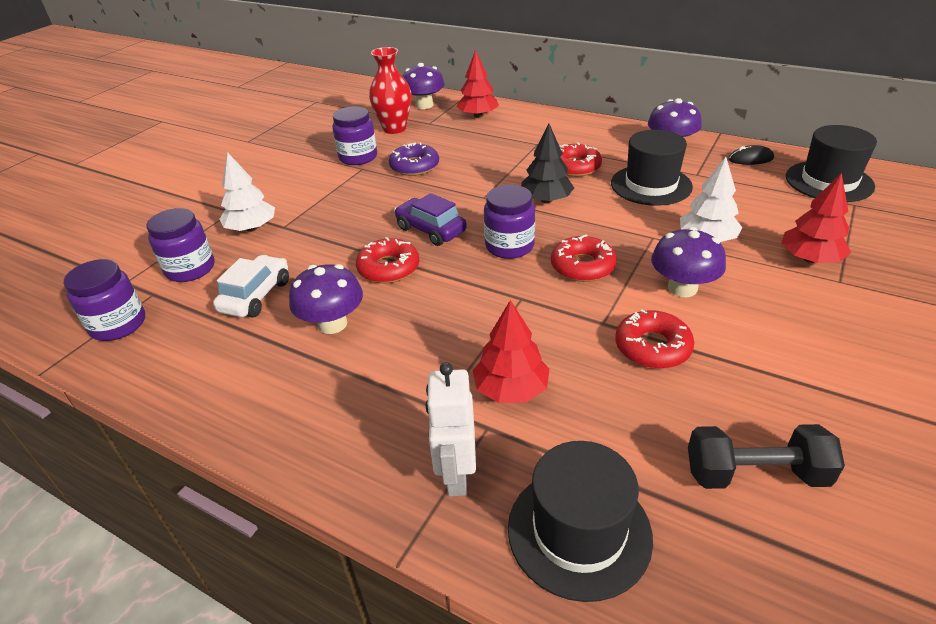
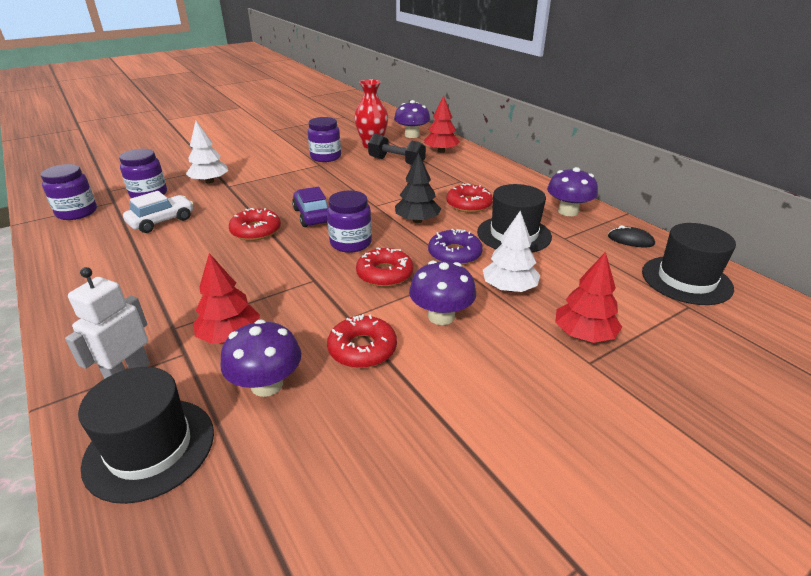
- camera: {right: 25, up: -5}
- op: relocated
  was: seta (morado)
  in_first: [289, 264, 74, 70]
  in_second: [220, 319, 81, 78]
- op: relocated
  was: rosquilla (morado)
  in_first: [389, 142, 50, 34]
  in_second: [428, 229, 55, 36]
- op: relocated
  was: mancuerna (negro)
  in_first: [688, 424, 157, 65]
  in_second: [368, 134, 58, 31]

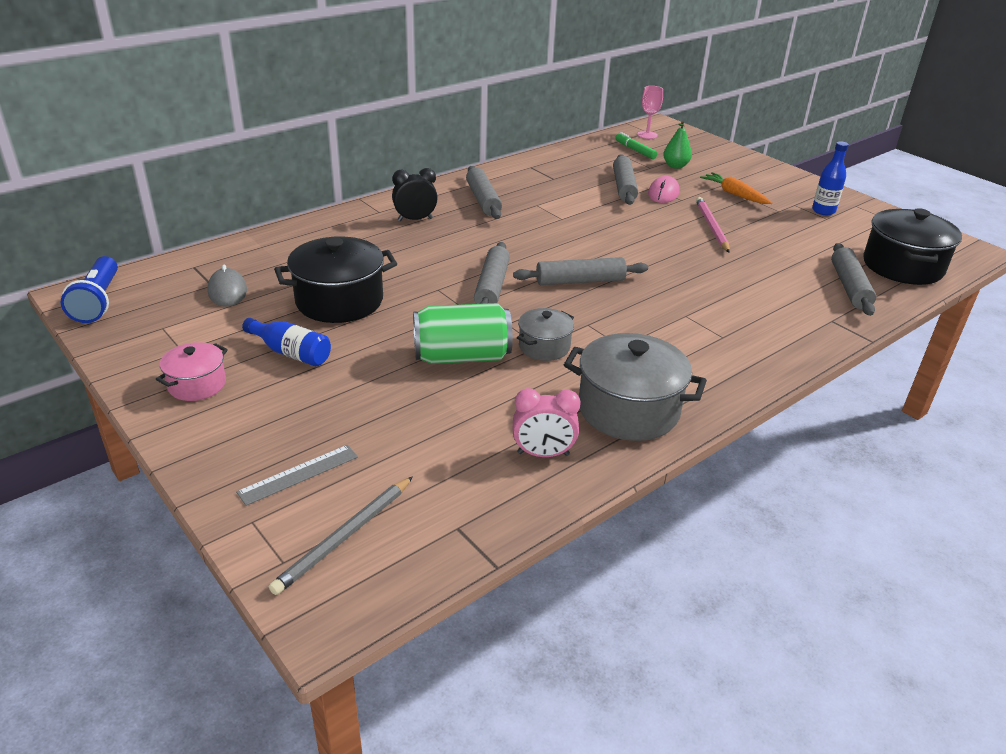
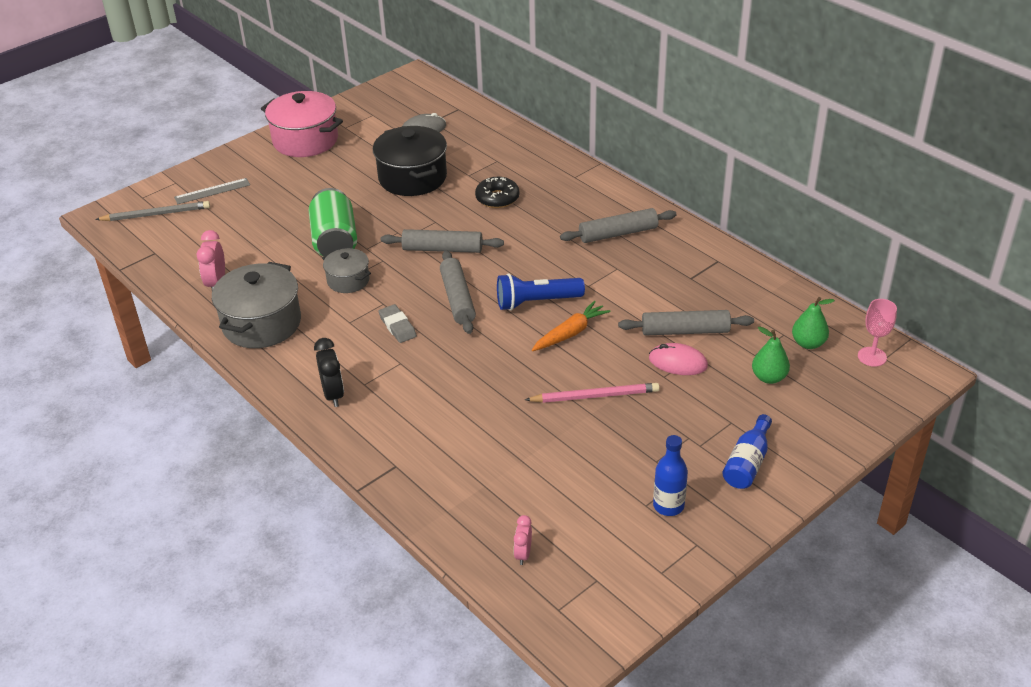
- camera: {right: 90, up: 5}
- op: missing
  was: rodillo (gris)
  in_first: [831, 243, 45, 73]
- op: appeared
  now: goma de borrar (gris)
  in_second: [379, 304, 38, 39]
- op: appeared
  now: rosquilla (negro)
  in_second: [475, 177, 45, 31]
- op: relocated
  was: lámpara de mano (azul)
  in_first: [61, 256, 57, 67]
  in_second: [497, 273, 88, 38]
- op: relocated
  was: botella (azul)
  in_first: [242, 318, 89, 48]
  in_second: [722, 414, 50, 75]
- op: relocated
  was: despertador (negro)
  in_first: [392, 168, 46, 53]
  in_second: [314, 338, 30, 69]
- op: relocated
  was: zanahoria (naranja)
  in_first: [700, 172, 72, 32]
  in_second: [532, 301, 79, 50]
- op: exchanged
  was: rotulador (verde)
  now: pera (verde)
  in_first: [615, 132, 42, 27]
  in_second: [792, 297, 43, 52]
- op: exchanged
  was: olla (negro)
  now: despertador (rosa)
  in_first: [863, 208, 99, 77]
  in_second: [514, 515, 18, 50]
- op: spun
  was: regla (gris)
  in_first: [236, 445, 122, 61]
  in_second: [174, 178, 76, 26]
  clockwise: -75
- op: spun
  was: lápiz (gris)
  in_first: [269, 476, 144, 119]
  in_second: [95, 201, 115, 20]
  clockwise: 135
- op: size
  was: olla (rosa)
  in_first: [156, 342, 72, 59]
  in_second: [261, 91, 82, 66]
  ratio: 1.79

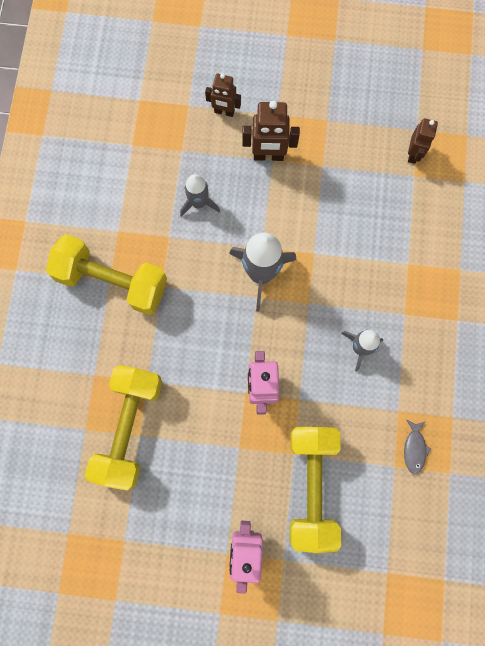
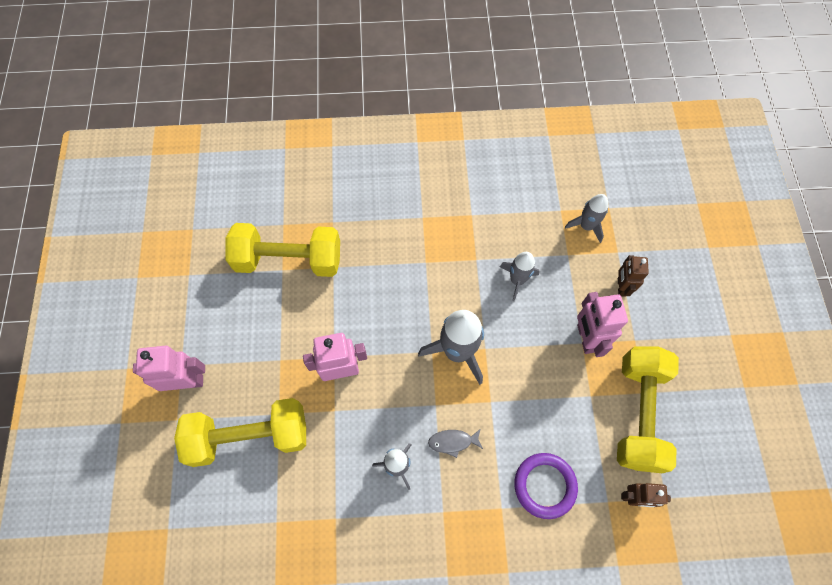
- camera: {right: 80, up: -10}
- op: appeared
  now: anillo (morado)
  in_second: [514, 453, 64, 66]
- op: appeared
  now: cohete (gris)
  in_second: [565, 194, 43, 49]
- op: relocated
  was: mancuerna (amarillo)
  in_first: [46, 234, 121, 81]
  in_second: [617, 346, 62, 127]
- op: relocated
  was: pez (gris)
  in_first: [404, 420, 27, 54]
  in_second: [428, 429, 55, 29]
- op: colour
  was: robot (marrón)
  now: robot (rosa)
  in_first: [242, 100, 58, 61]
  in_second: [577, 292, 51, 65]

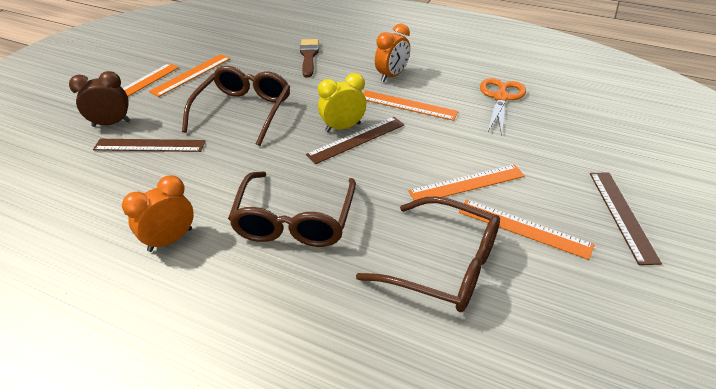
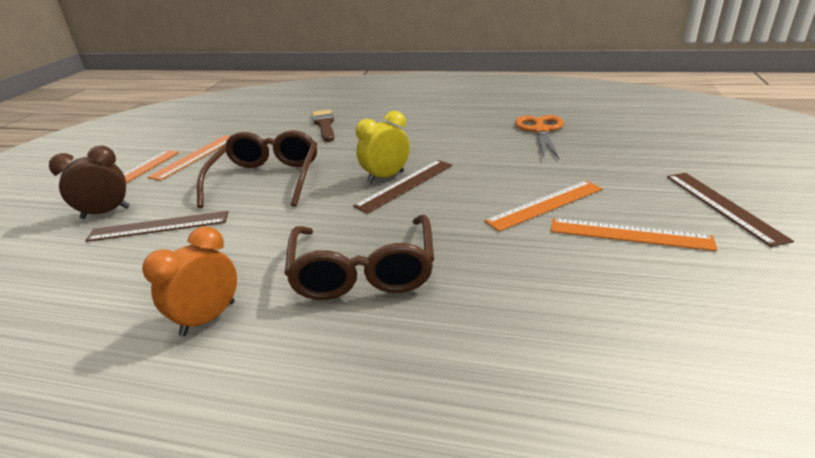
- camera: {right: -10, up: -10}
- op: missing
  was: gafas (marrón)
  in_first: [356, 196, 144, 116]
- op: missing
  was: regla (naranja)
  in_first: [363, 90, 96, 31]
- op: missing
  was: despertador (naranja)
  in_first: [375, 23, 35, 59]

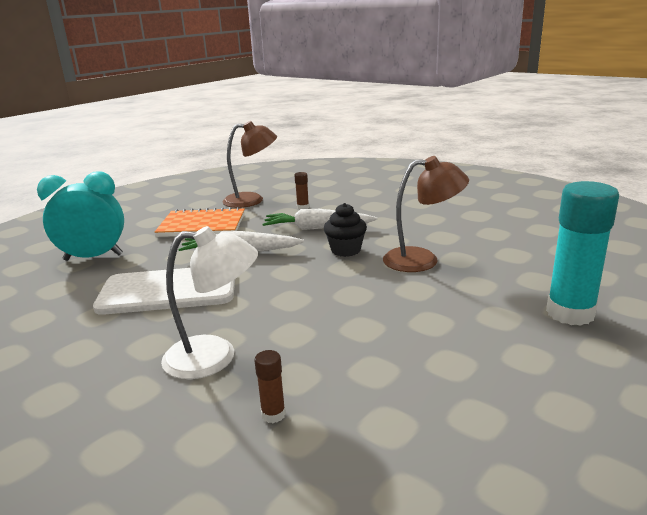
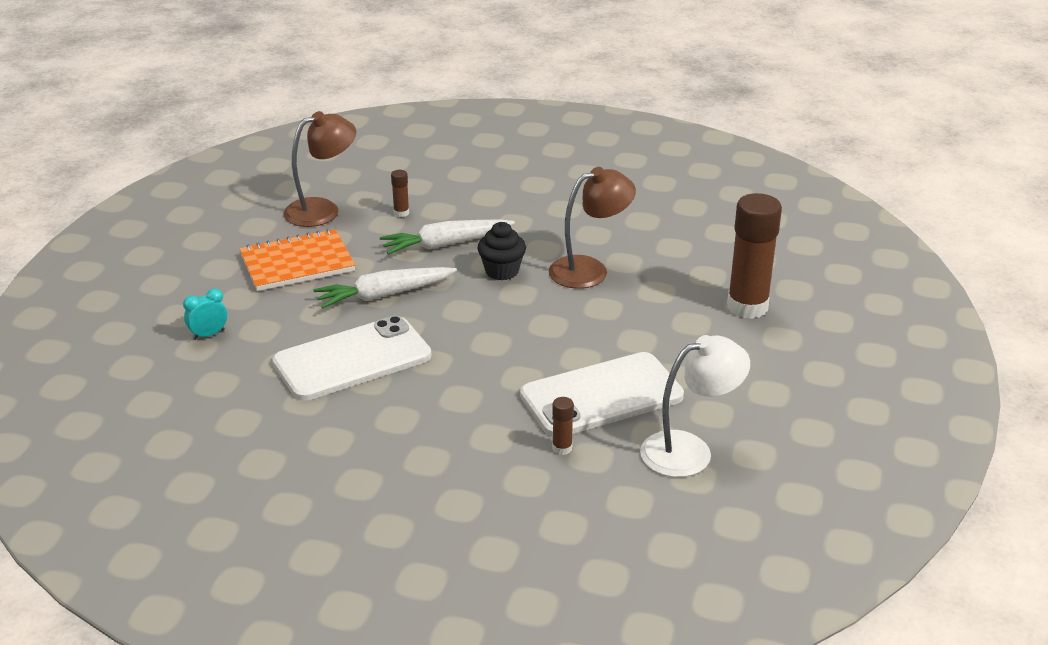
- camera: {right: -25, up: 10}
- op: appeared
  now: móvil (blanco)
  in_second: [520, 352, 164, 85]
- op: relocated
  was: lámpara (blanco)
  in_first: [161, 226, 97, 153]
  in_second: [640, 335, 110, 142]
- op: colour
  was: barra de pegamento (turquesa)
  now: barra de pegamento (marrón)
  in_first: [546, 181, 73, 145]
  in_second: [727, 193, 55, 126]
- op: size
  was: despertador (turquesa)
  in_first: [37, 171, 87, 90]
  in_second: [183, 288, 44, 52]
  ratio: 0.46

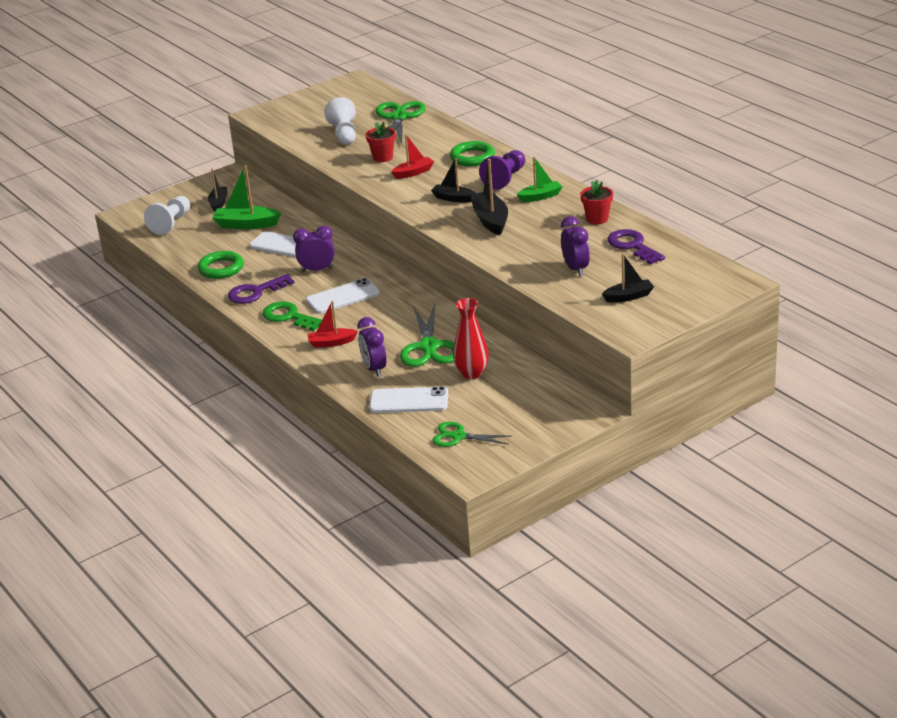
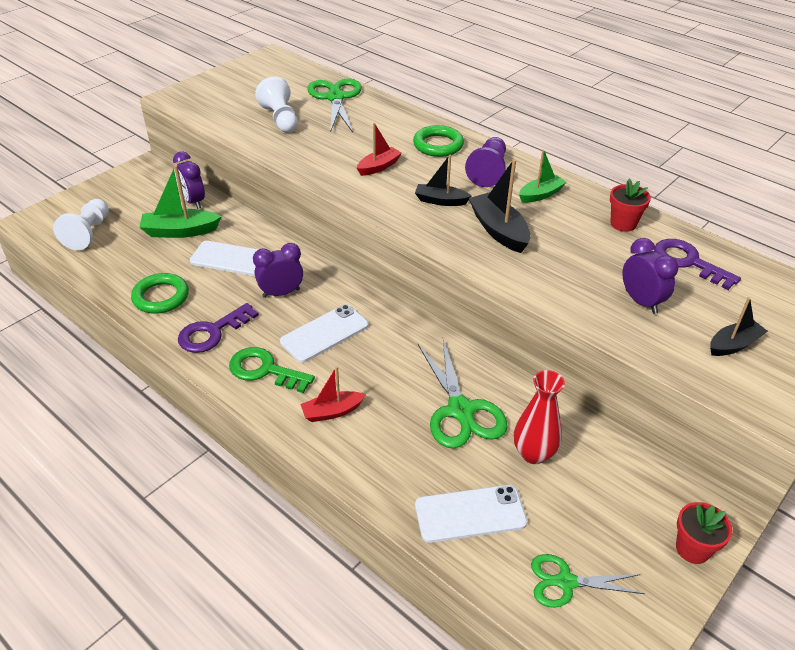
- camera: {right: -15, up: 10}
- op: missing
  was: barco (negro)
  in_first: [208, 168, 19, 44]
- op: relocated
  was: despertador (morado)
  in_first: [357, 317, 29, 60]
  in_second: [173, 151, 32, 58]
- op: relocated
  was: maceta (rojo)
  in_first: [366, 122, 30, 40]
  in_second: [676, 502, 57, 62]

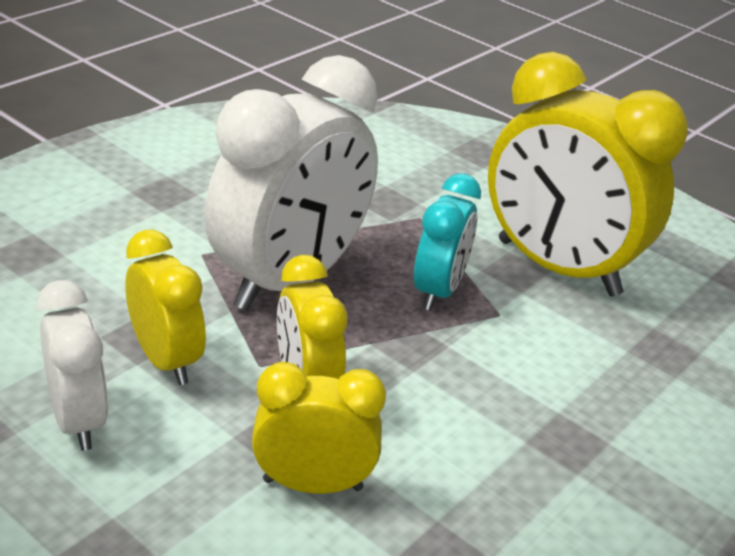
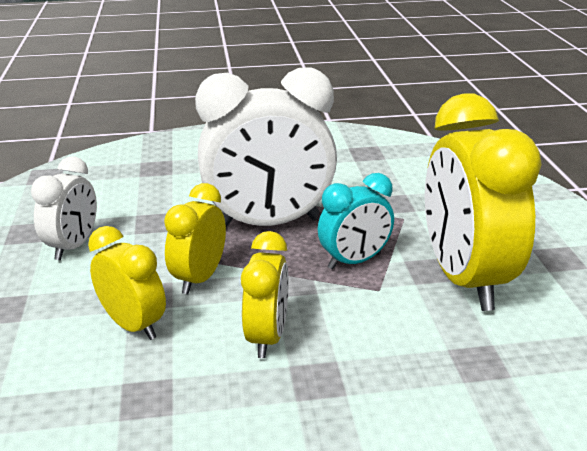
- camera: {right: 45, up: -5}
- op: relocated
  was: despertador (amarillo)
  in_first: [126, 230, 80, 155]
  in_second: [241, 231, 48, 127]

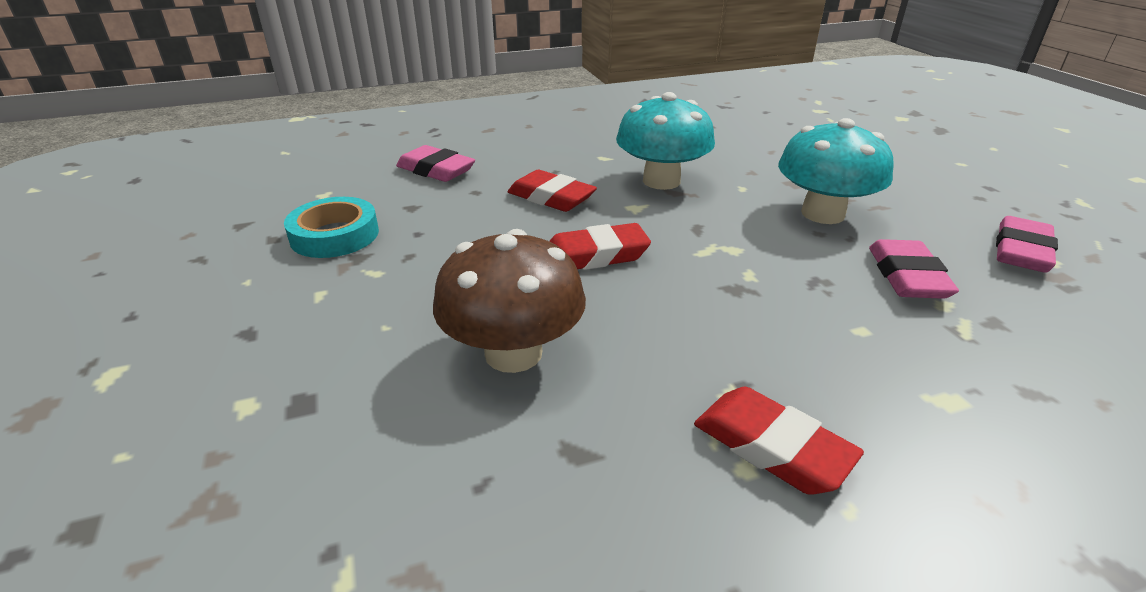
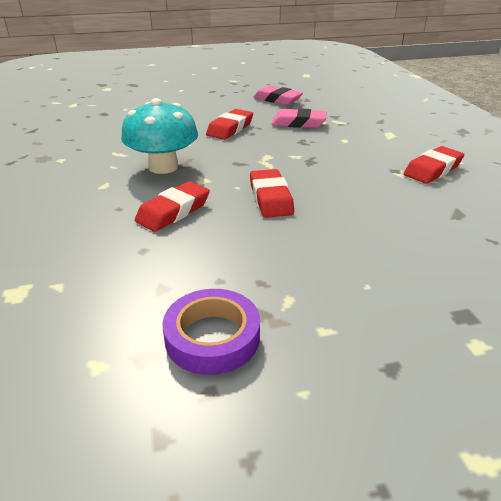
- camera: {right: -85, up: 0}
- op: missing
  was: goma de borrar (rosa)
  in_first: [396, 145, 79, 37]
- op: missing
  was: seta (marrón)
  in_first: [433, 229, 153, 144]
- op: exchanged
  was: seta (turquesa)
  now: goma de borrar (rojo)
  in_first: [778, 118, 116, 106]
  in_second: [206, 109, 47, 31]
- op: colour
  was: cinta adhesiva (turquesa)
  now: cinta adhesiva (morado)
  in_first: [284, 197, 95, 61]
  in_second: [162, 289, 98, 86]

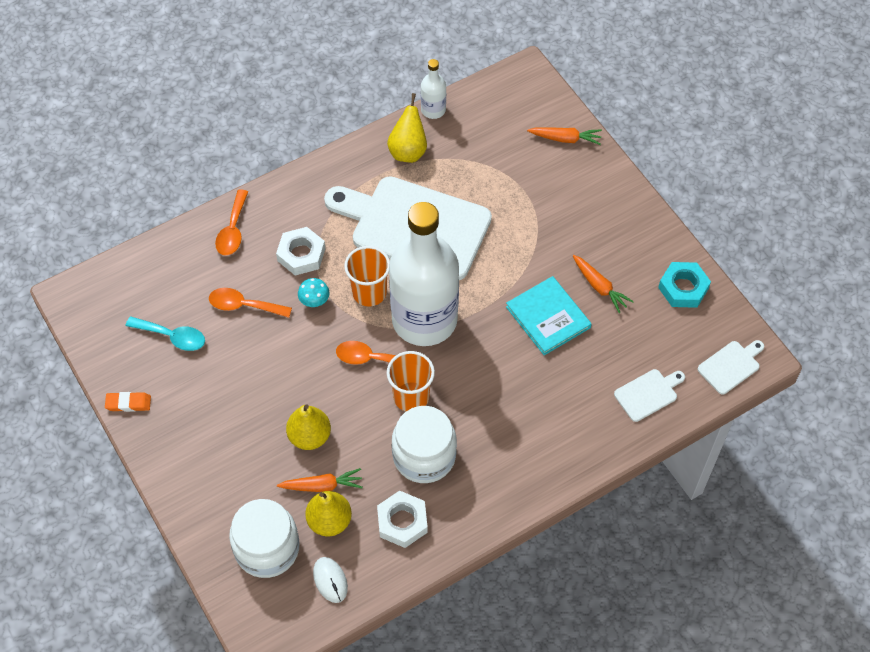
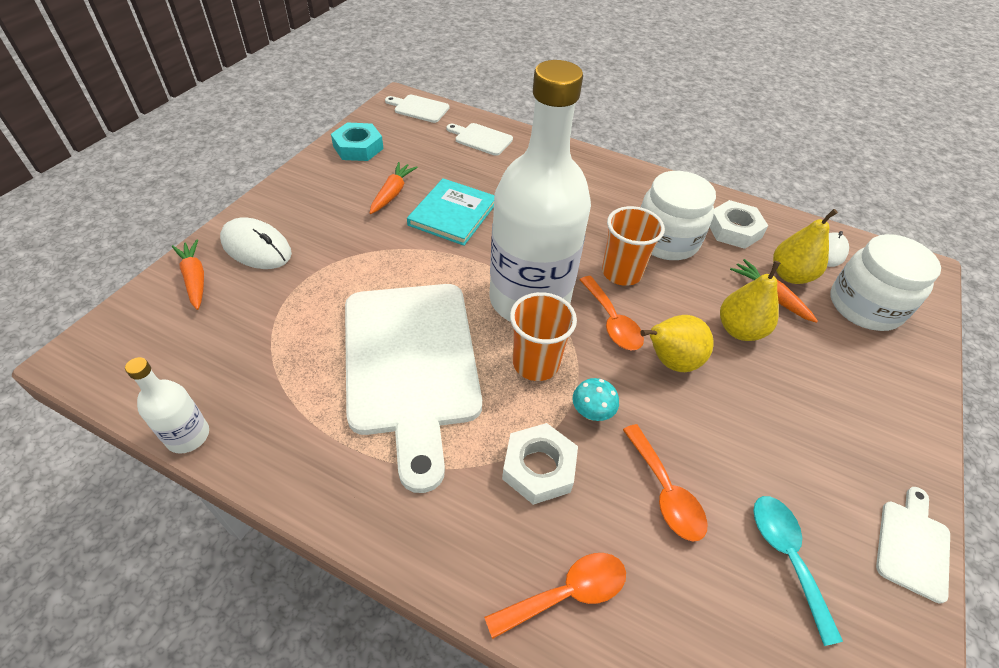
- camera: {right: -125, up: -10}
- op: appeared
  now: ratón (blanco)
  in_second: [220, 217, 72, 52]
- op: relocated
  was: pera (amarillo)
  in_first: [387, 93, 40, 70]
  in_second: [640, 315, 74, 57]
- op: exchanged
  was: goma de borrar (naranja)
  now: tabla de cortar (blanco)
  in_first: [105, 392, 46, 20]
  in_second: [876, 487, 74, 117]

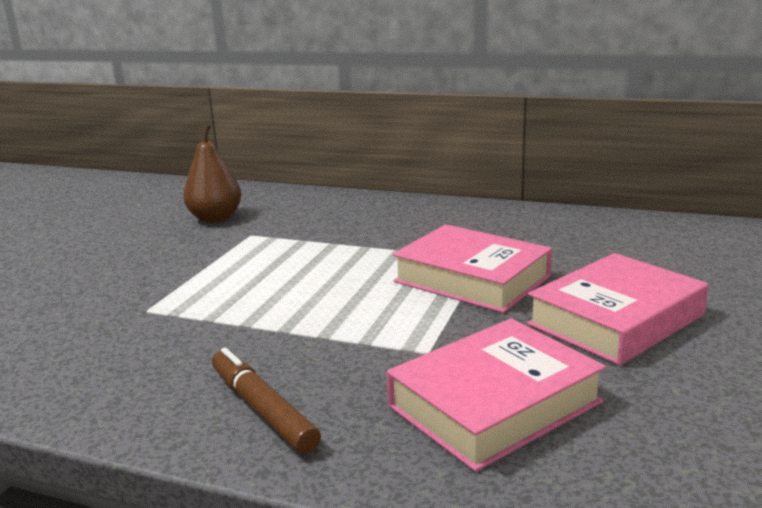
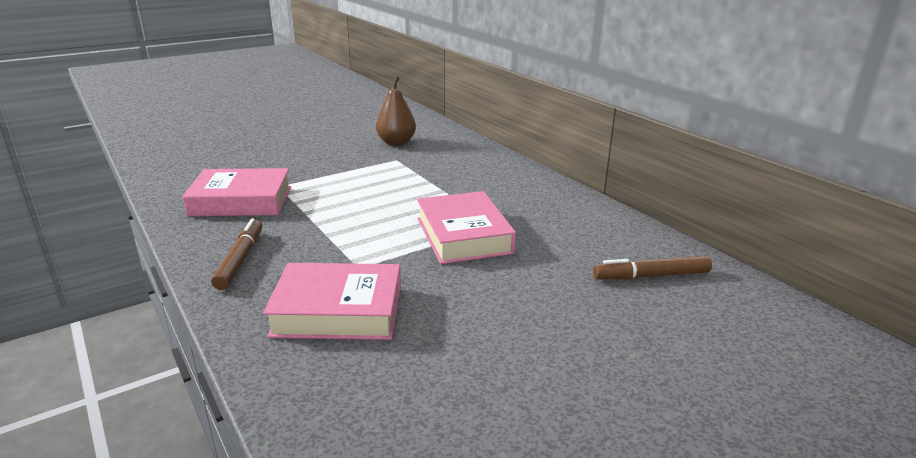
- camera: {right: 35, up: 5}
- op: appeared
  now: rotulador (marrón)
  in_second: [593, 256, 119, 24]
- op: relocated
  was: libro (rosa)
  in_first: [527, 253, 181, 112]
  in_second: [182, 168, 109, 48]

